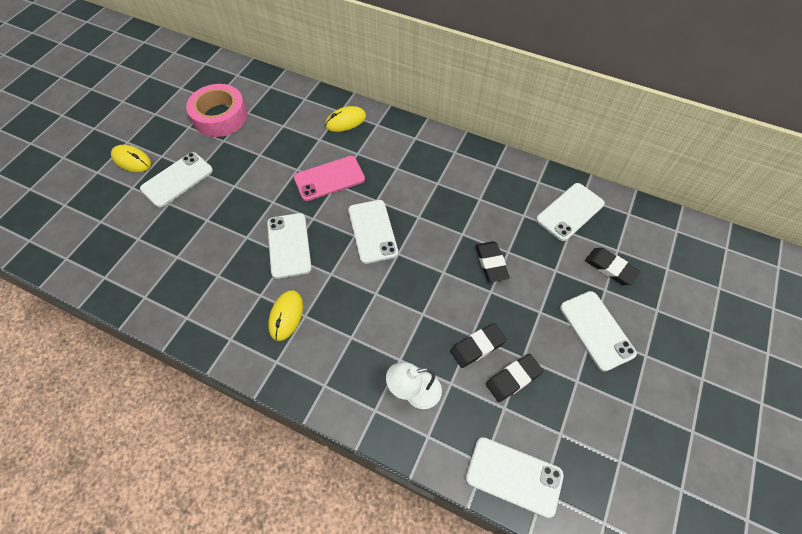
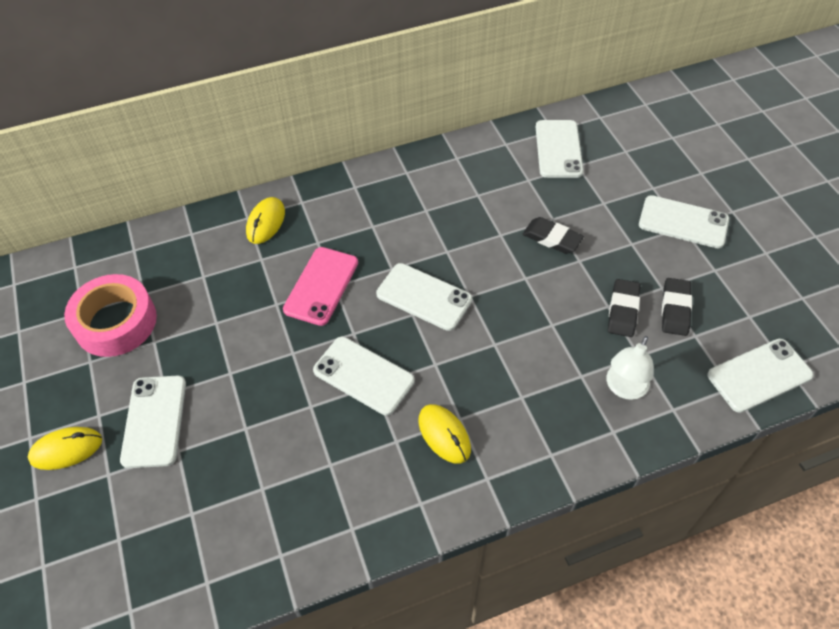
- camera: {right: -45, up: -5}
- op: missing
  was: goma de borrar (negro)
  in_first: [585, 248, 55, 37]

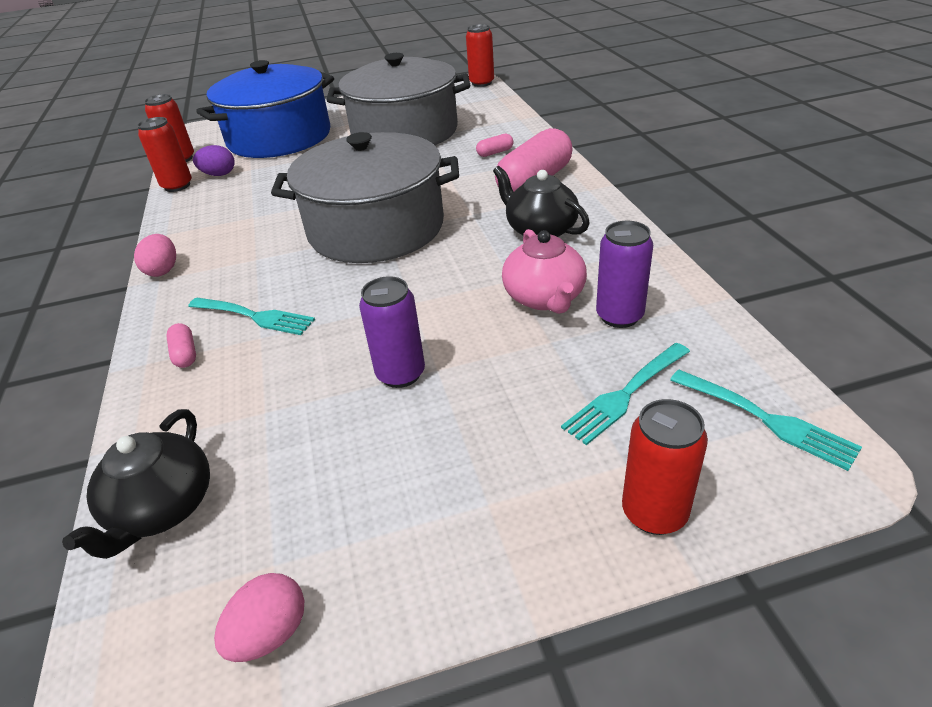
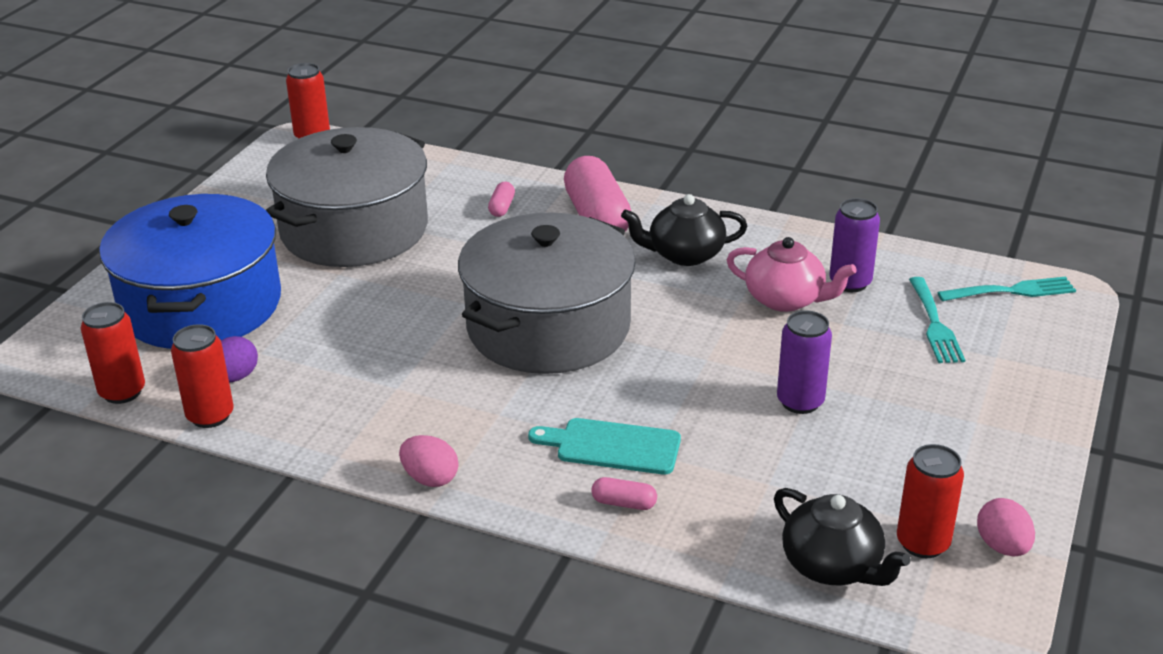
- camera: {right: -55, up: -5}
- op: relocated
  was: lata (rojo)
  in_first: [622, 399, 86, 136]
  in_second: [897, 444, 67, 114]
- op: exchanged
  was: tenedor (turquesa)
  now: tabla de cortar (turquesa)
  in_first: [188, 298, 127, 37]
  in_second: [528, 418, 153, 56]

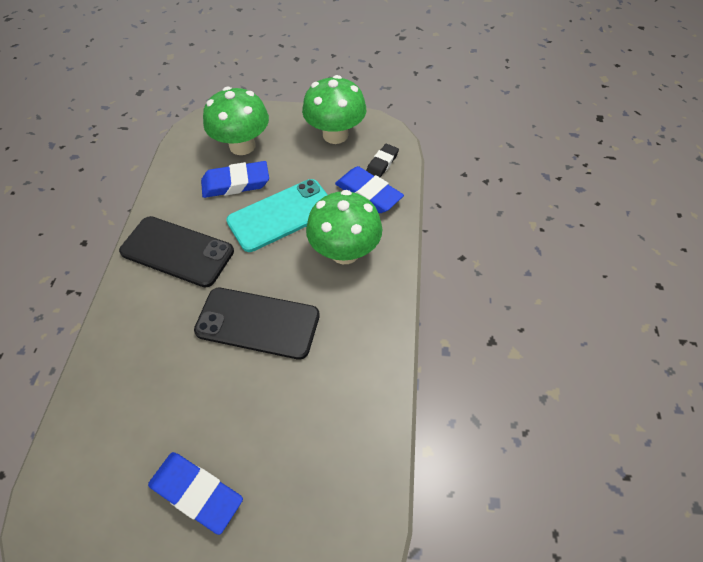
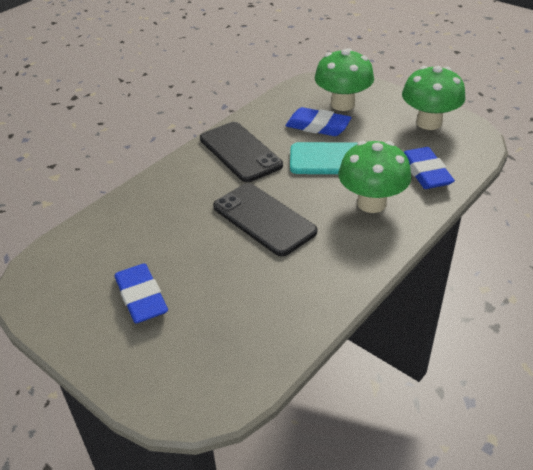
- camera: {right: 35, up: -15}
- op: missing
  was: goma de borrar (negro)
  in_first: [366, 144, 33, 33]

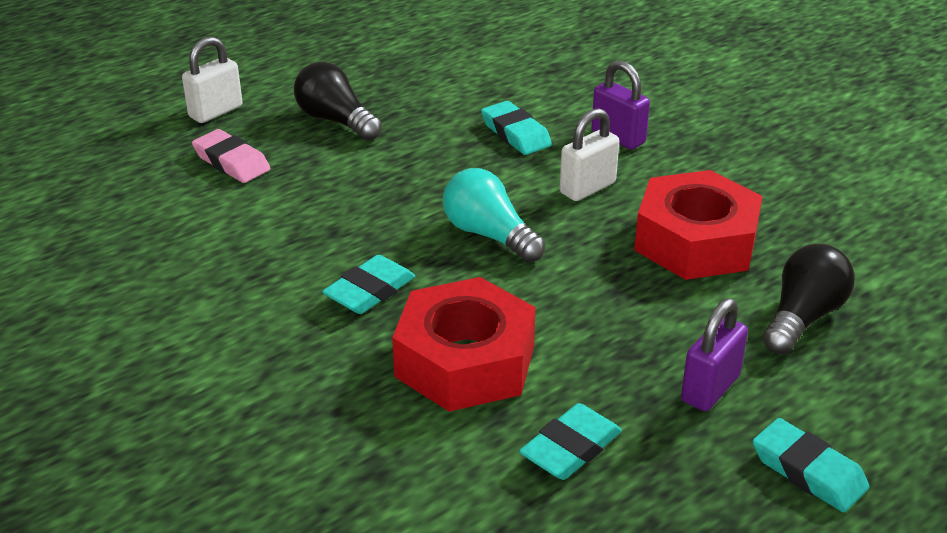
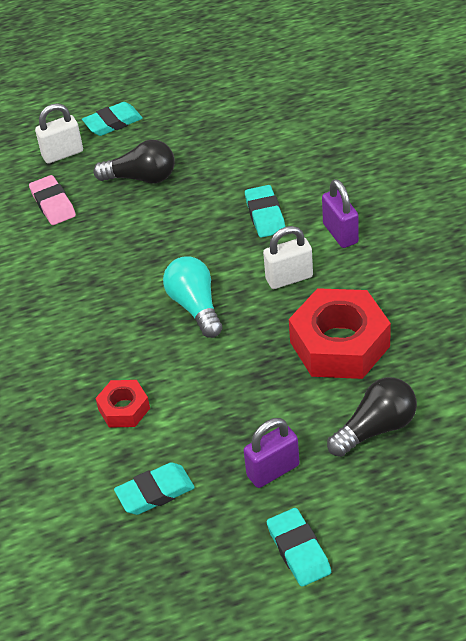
- camera: {right: 25, up: 10}
- op: relocated
  was: goma de borrar (turquesa)
  in_first: [322, 255, 93, 59]
  in_second: [82, 102, 61, 34]
- op: spun
  was: bombilla (negro)
  in_first: [294, 62, 88, 79]
  in_second: [93, 139, 82, 44]
  clockwise: 120
- op: size
  was: tuerca (rojo)
  in_first: [392, 277, 144, 135]
  in_second: [95, 380, 55, 48]
  ratio: 0.51

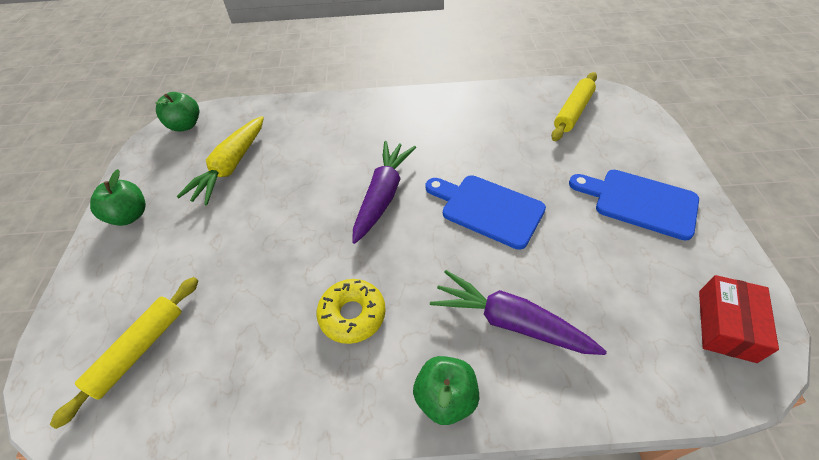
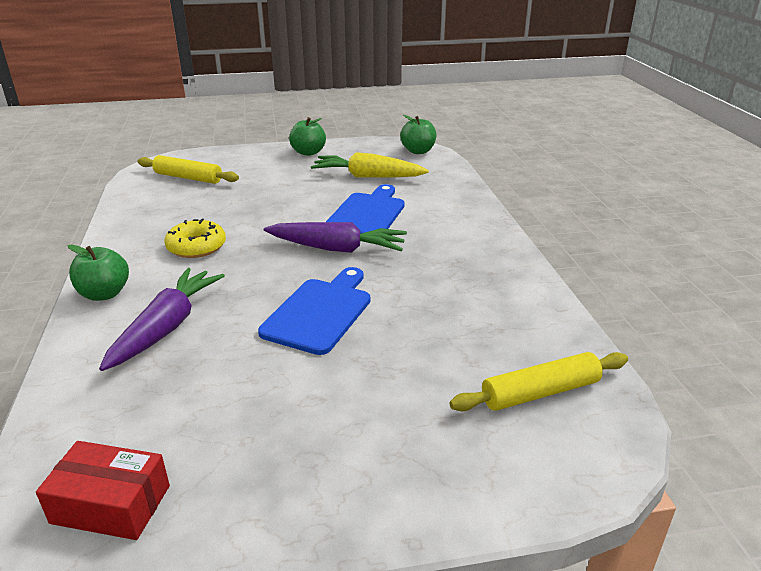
- camera: {right: 80, up: -20}
- op: relocated
  was: tabla de cortar (azul)
  in_first: [569, 170, 130, 71]
  in_second: [326, 184, 79, 50]
- op: spun
  was: rodillo (amarillo)
  in_first: [551, 72, 46, 69]
  in_second: [450, 352, 178, 59]
  clockwise: -45

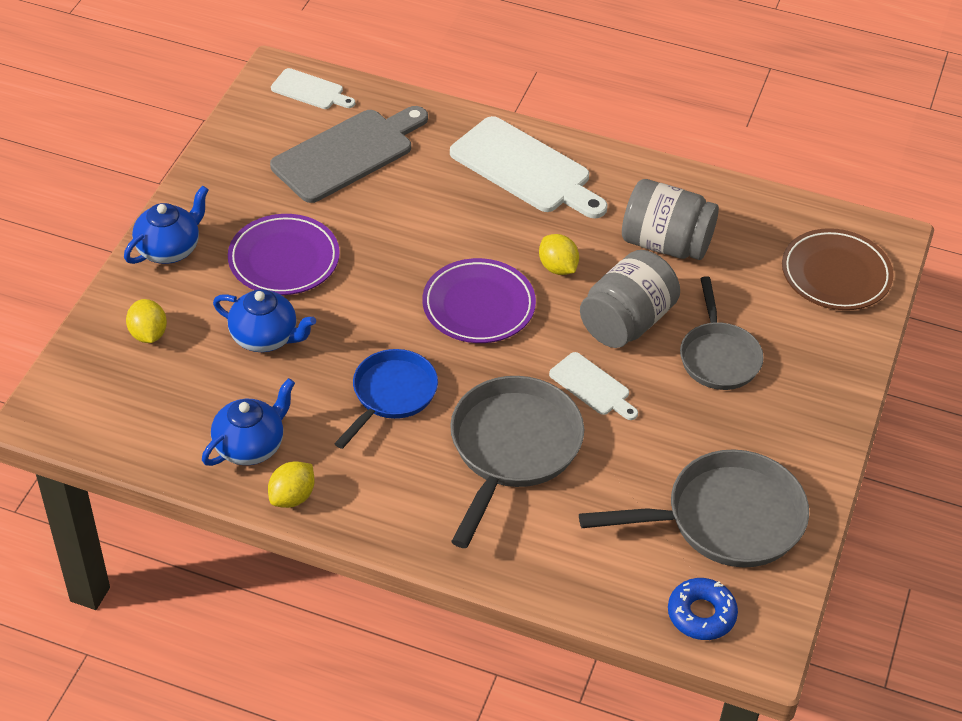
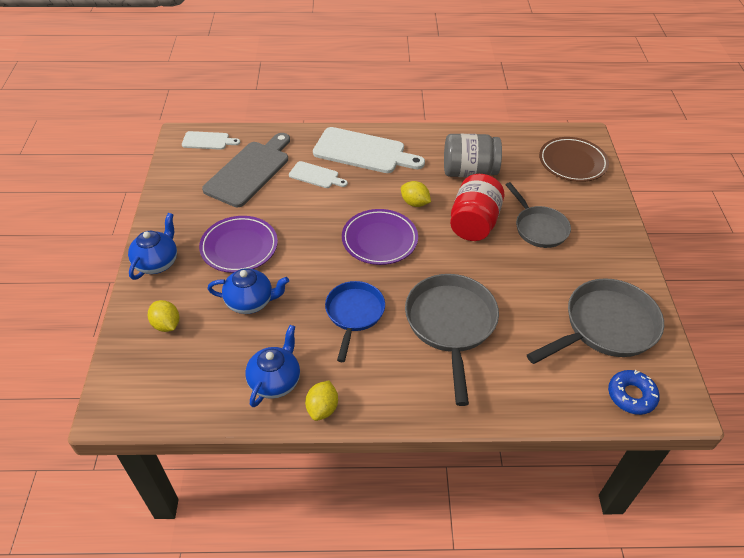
- camera: {right: -20, up: 0}
- op: relocated
  was: tabla de cortar (blanco)
  in_first: [549, 352, 89, 68]
  in_second: [289, 161, 59, 27]
- op: colour
  was: tarro (gris)
  now: tarro (rojo)
  in_first: [580, 250, 100, 98]
  in_second: [450, 174, 54, 67]

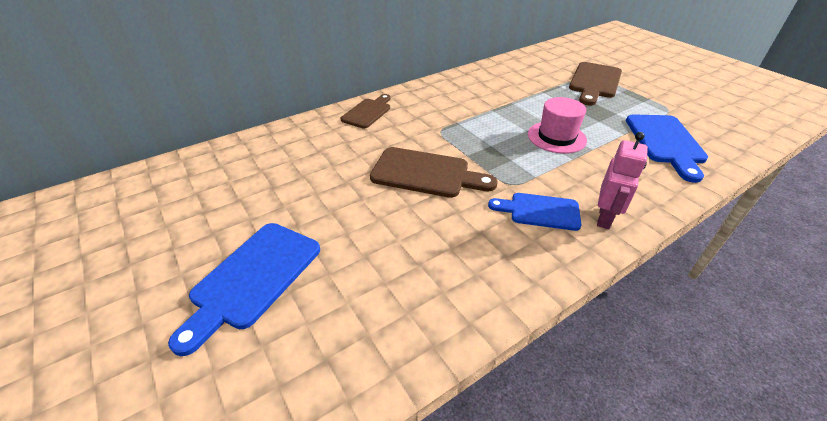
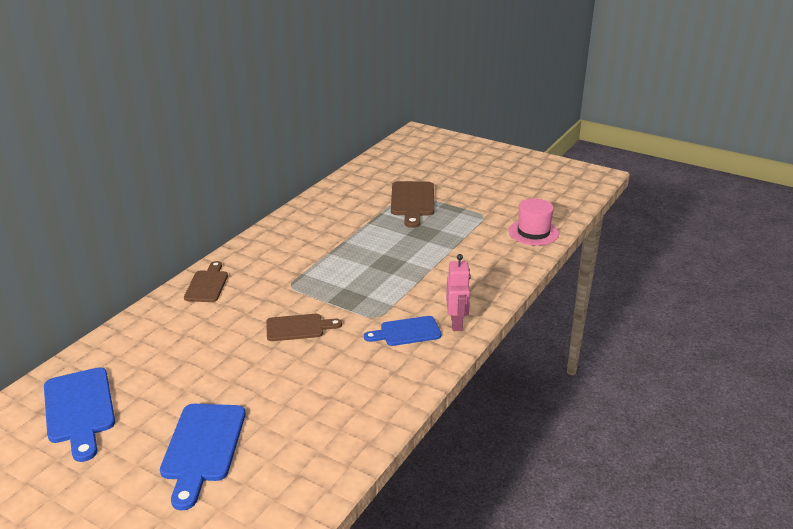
- camera: {right: -25, up: -10}
- op: relocated
  was: sombrero (rosa)
  in_first: [528, 97, 59, 57]
  in_second: [508, 198, 51, 48]
- op: relocated
  was: tabla de cortar (azul)
  in_first: [626, 114, 82, 69]
  in_second: [44, 367, 71, 95]
- op: size
  was: tabla de cortar (marrón)
  in_first: [370, 147, 128, 51]
  in_second: [266, 314, 76, 27]
  ratio: 0.66

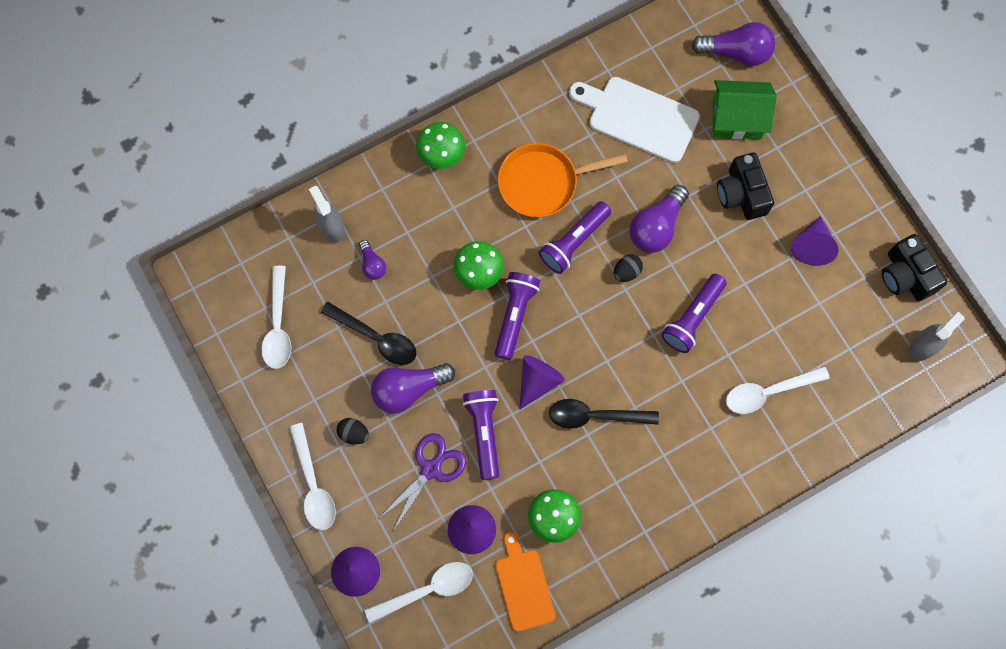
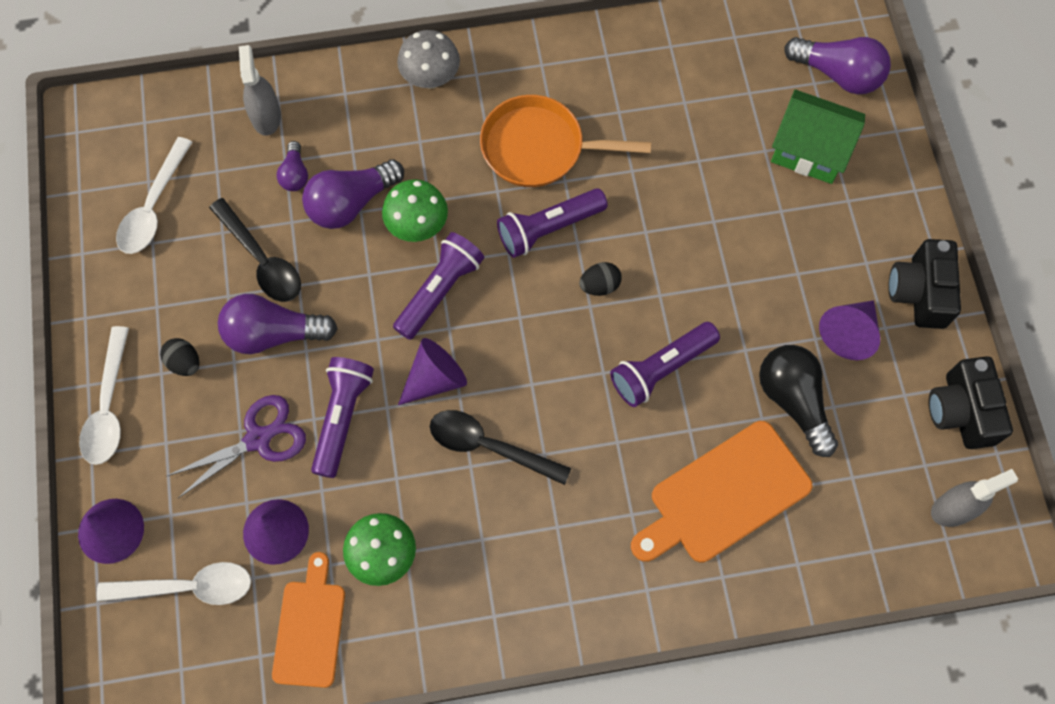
- camera: {right: 20, up: -5}
- op: missing
  was: tabla de cortar (blanco)
  in_first: [569, 77, 131, 86]
- op: appeared
  now: bombilla (negro)
  in_second: [759, 345, 79, 112]
- op: relocated
  was: bombilla (morado)
  in_first: [629, 185, 60, 68]
  in_second: [302, 159, 102, 70]
- op: relocated
  was: cámara (negro)
  in_first: [717, 152, 57, 68]
  in_second: [888, 239, 73, 90]
- op: exchanged
  was: cuchara (blanco)
  now: tabla de cortar (naranja)
  in_first: [726, 366, 104, 48]
  in_second: [631, 421, 182, 142]
- op: colour
  was: seta (verde)
  now: seta (gris)
  in_first: [416, 122, 49, 47]
  in_second: [397, 30, 63, 59]

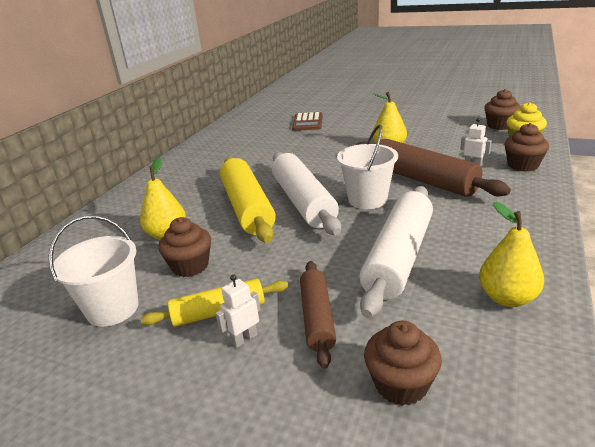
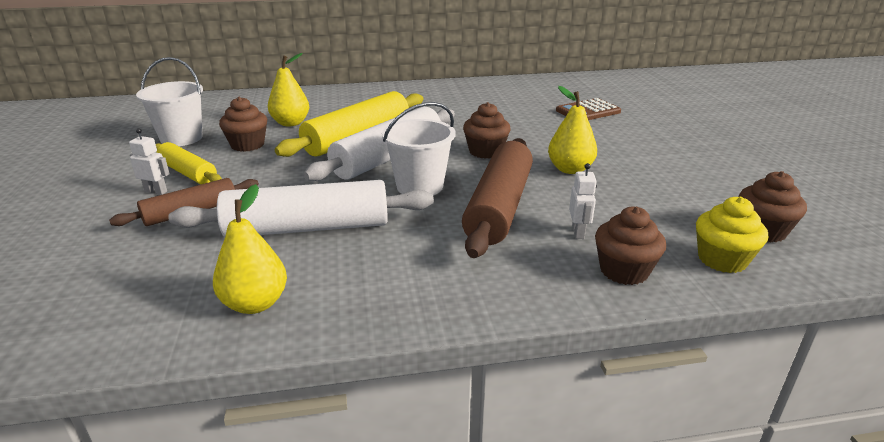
- camera: {right: 55, up: 0}
- op: relocated
  was: magdalena (marrón)
  in_first: [364, 321, 78, 85]
  in_second: [463, 102, 48, 57]

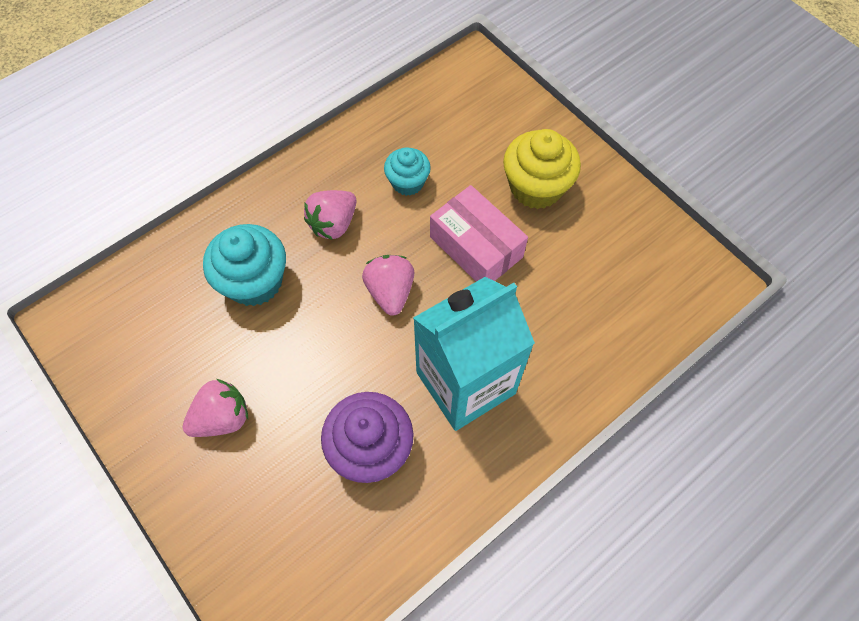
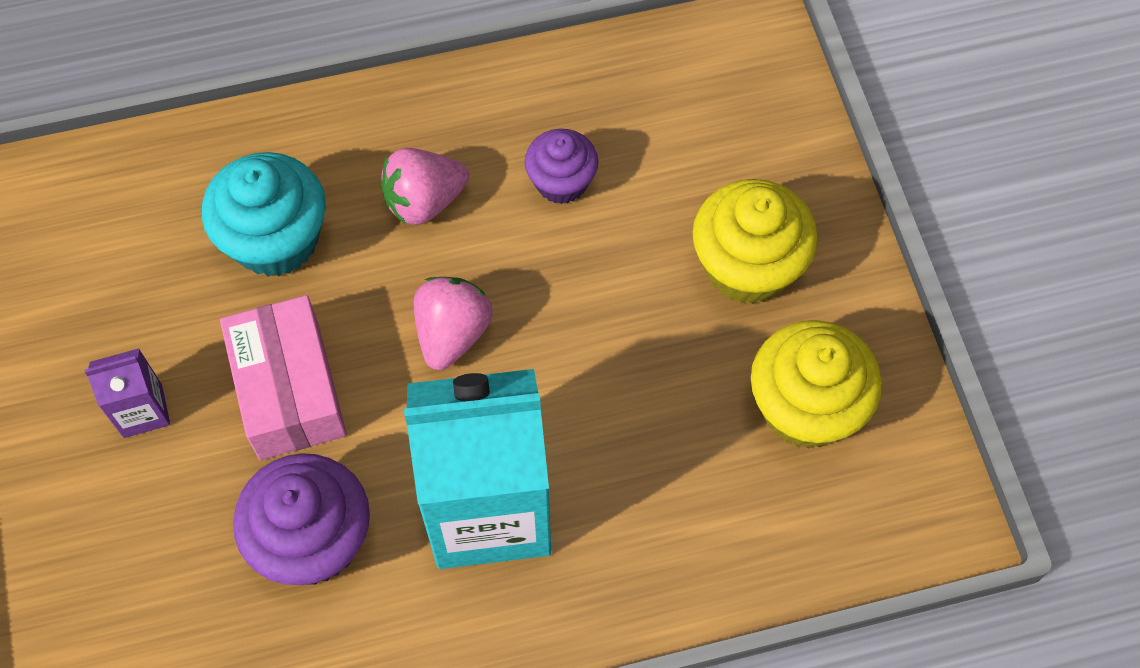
- camera: {right: 25, up: 0}
- op: appeared
  now: magdalena (amarillo)
  in_second: [751, 320, 131, 129]
- op: relocated
  was: caja (rosa)
  in_first: [430, 185, 98, 97]
  in_second: [220, 295, 127, 165]
- op: exchanged
  was: fresa (rosa)
  now: cartón de leche (morado)
  in_first: [183, 379, 65, 58]
  in_second: [84, 348, 86, 90]
- op: colour
  was: magdalena (turquesa)
  now: magdalena (morado)
  in_first: [384, 147, 47, 49]
  in_second: [524, 129, 74, 75]

